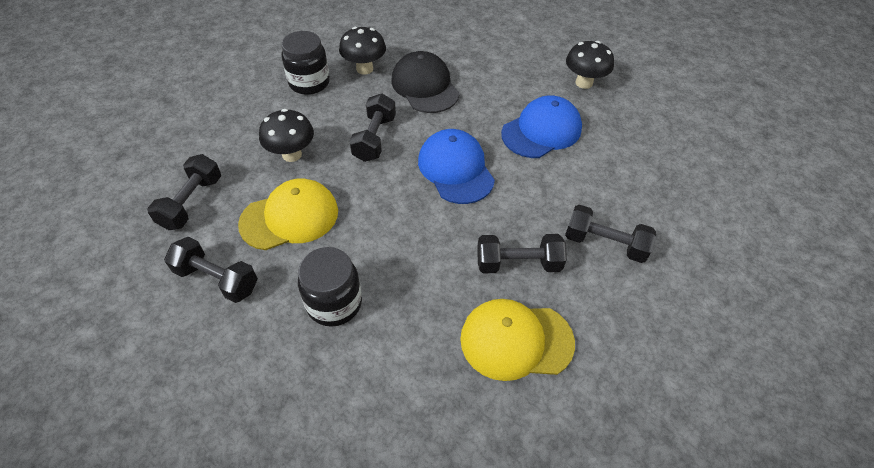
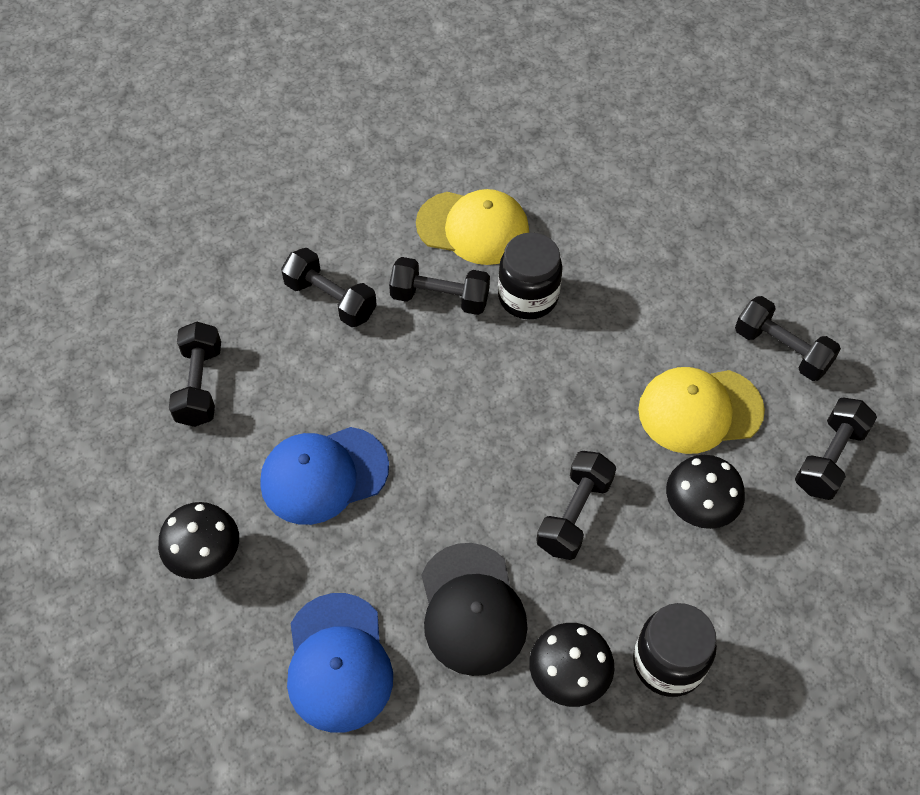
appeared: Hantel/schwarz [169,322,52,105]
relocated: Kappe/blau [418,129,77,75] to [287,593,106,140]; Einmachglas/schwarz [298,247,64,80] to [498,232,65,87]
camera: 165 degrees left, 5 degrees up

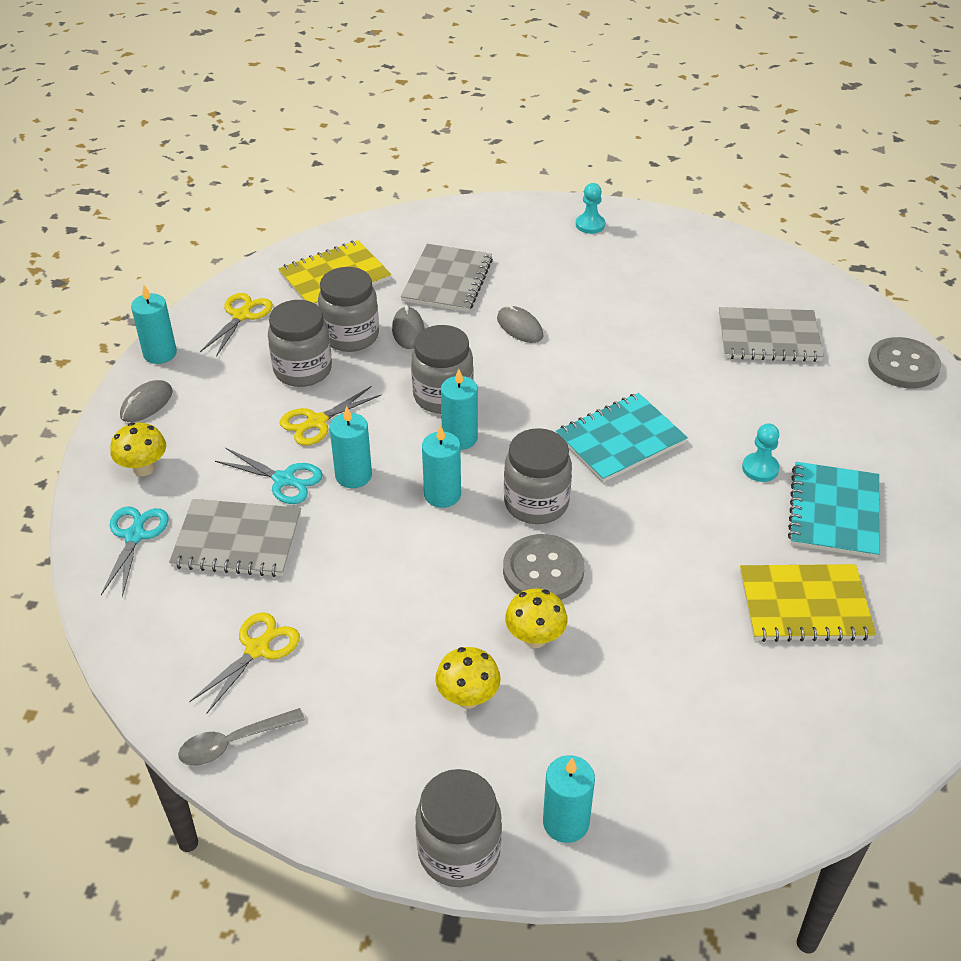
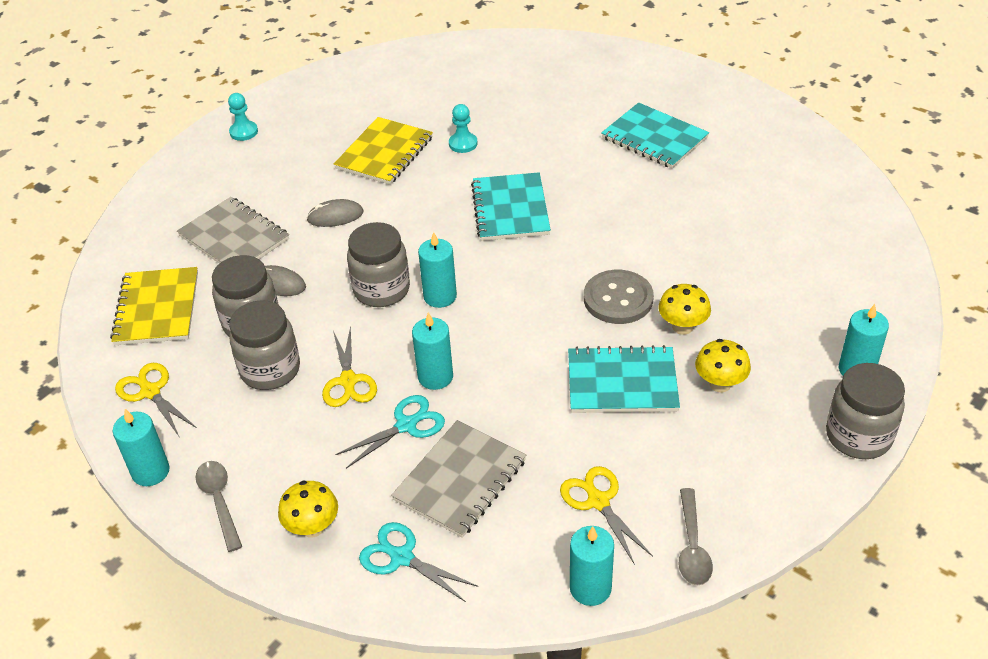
missing: Einmachglas/grau [504,428,68,96]; Notizbuch/grau [719,307,105,55]; Knopf/grau [868,337,73,51]
appeared: Notizbuch/türkis [568,345,112,68]
relocated: Notizbuch/gelb [740,564,136,78] to [334,117,99,68]; Bauer/türkis [742,423,38,59] to [449,104,28,49]; Kerze/türkis [422,425,39,83] to [570,526,44,80]
exchanged: Computermaus/grau [120,380,53,42] to Löffel/grau [195,461,47,91]
camera: 60 degrees left, 0 degrees up

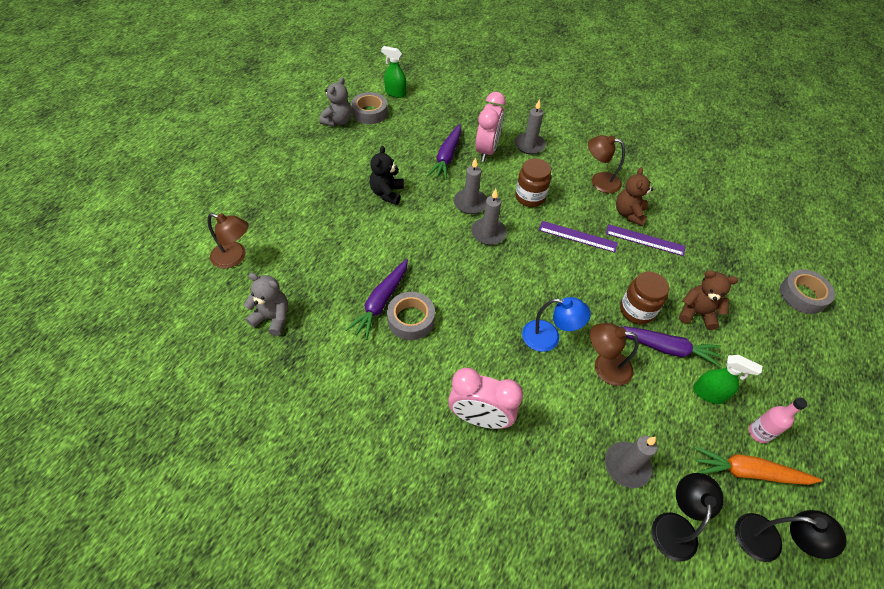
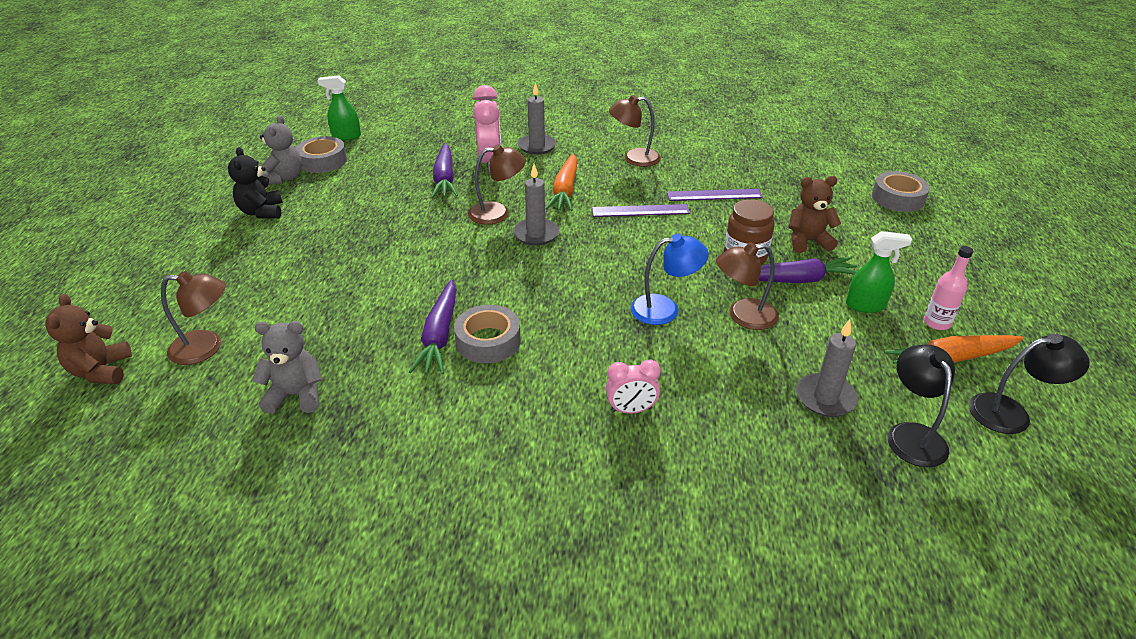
relocated: Teddybär/braun [616,167,38,59] to [45,294,87,90]; Teddybär/schwarz [369,146,35,59] to [228,147,54,72]
exchanged: Kerze/grau [453,157,34,57] to Lampe/braun [468,144,58,81]; Einmachglas/braun [515,158,36,49] to Karotte/orange [545,154,32,57]
size: Wecker/rosa [448,368,75,61] = [606,359,55,55] x0.58
camera: 20 degrees left, 15 degrees down

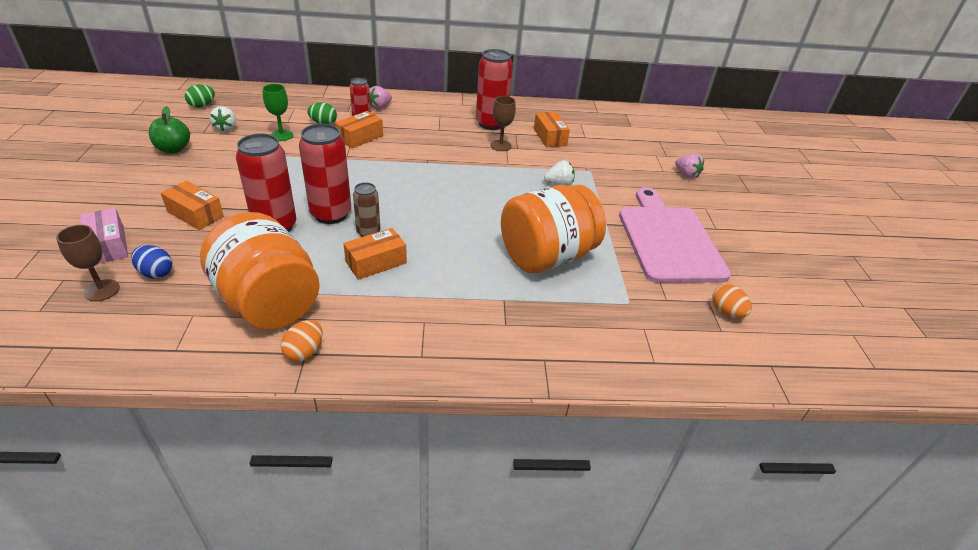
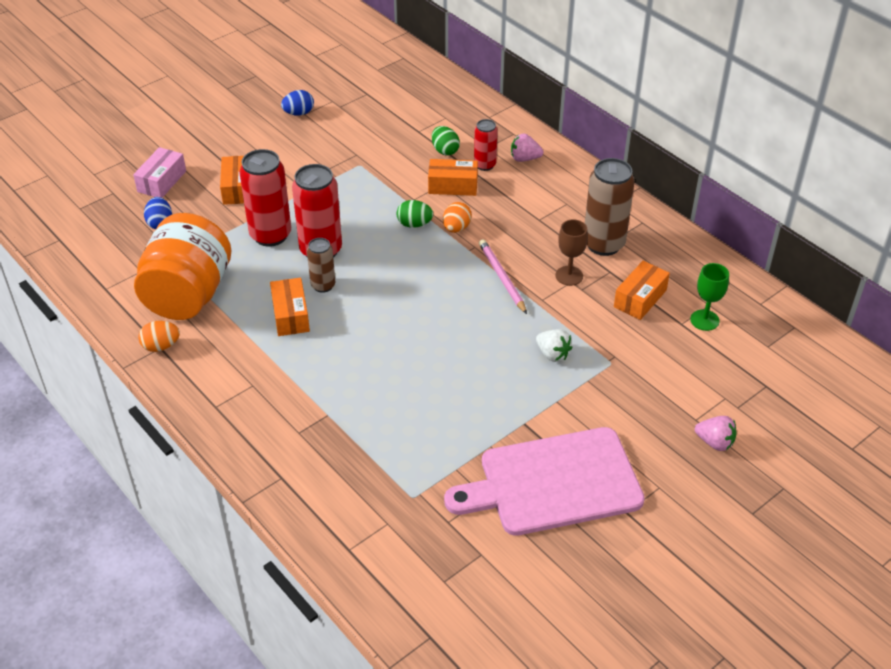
missing: Kelch/braun [56,225,64,76]; Erdbeere/weiß [210,106,26,26]; Einmachglas/orange [501,185,105,88]
appeared: Bleistift/rosa [479,239,48,75]
relocated: Ei/grün [185,85,30,23] to [397,200,36,28]; Ei/orange [712,284,40,34] to [443,202,29,31]; Kelch/grün [262,84,31,57] to [690,263,39,68]
exchanged: Apfel/grün [149,106,41,47] to Ei/blau [281,90,33,26]
colour: Dose/rot [476,49,37,81] to Dose/braun [585,158,50,98]
spun: Schachtel/orange [343,228,64,52] = [270,278,40,58] 60 degrees clockwise; Schneidebrett/rosa [619,187,112,96] = [444,427,201,109] 150 degrees counterclockwise; Erdbeere/rosa [675,153,29,25] = [695,416,42,35] 75 degrees counterclockwise
camera: 55 degrees right, 5 degrees up

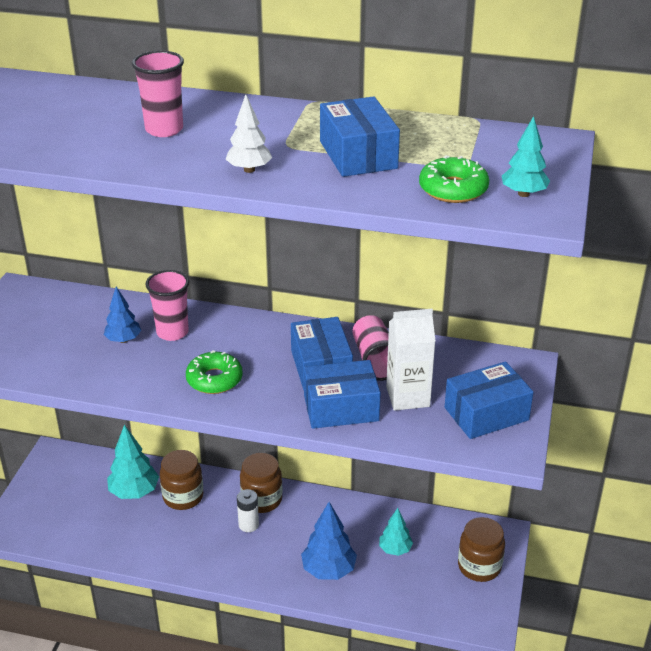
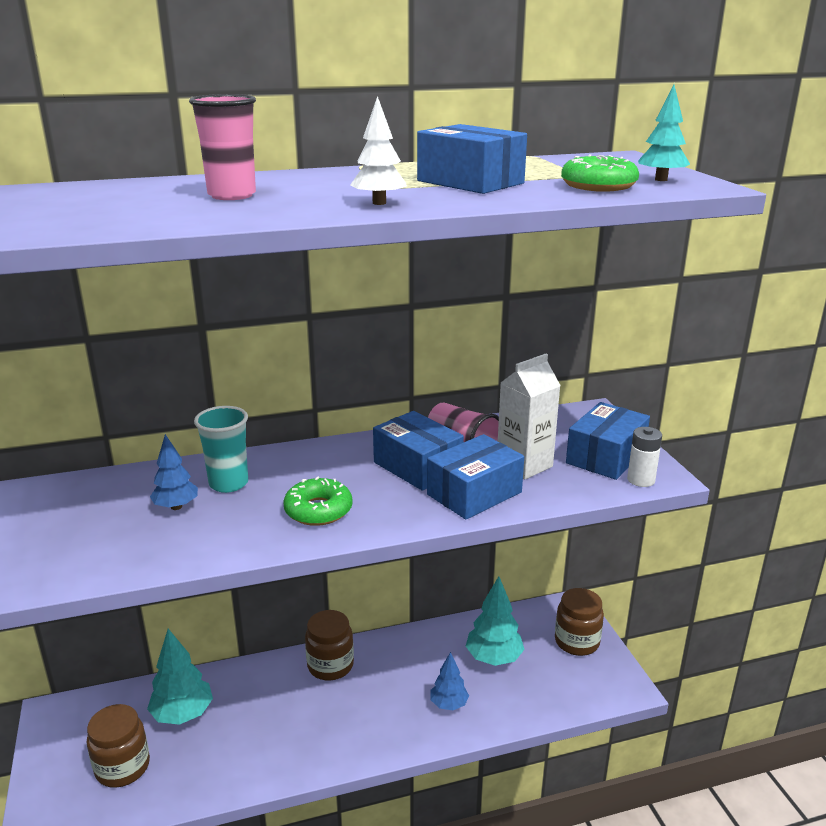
relocated: Einmachglas/braun [160,450,44,60] to [87,704,63,84]; Batterie/weiß [237,489,22,43] to [627,427,35,60]
colour: Becher/rosa [145,270,44,71] to Becher/türkis [194,406,54,87]
size: Baum/blau [301,502,56,78] = [431,652,38,58] x0.63; Baum/türkis [379,508,34,48] = [466,576,59,90] x1.60
camera: 30 degrees left, 10 degrees down

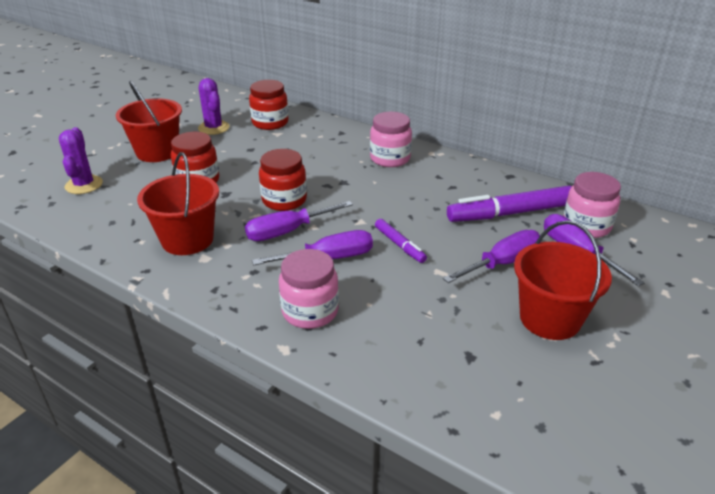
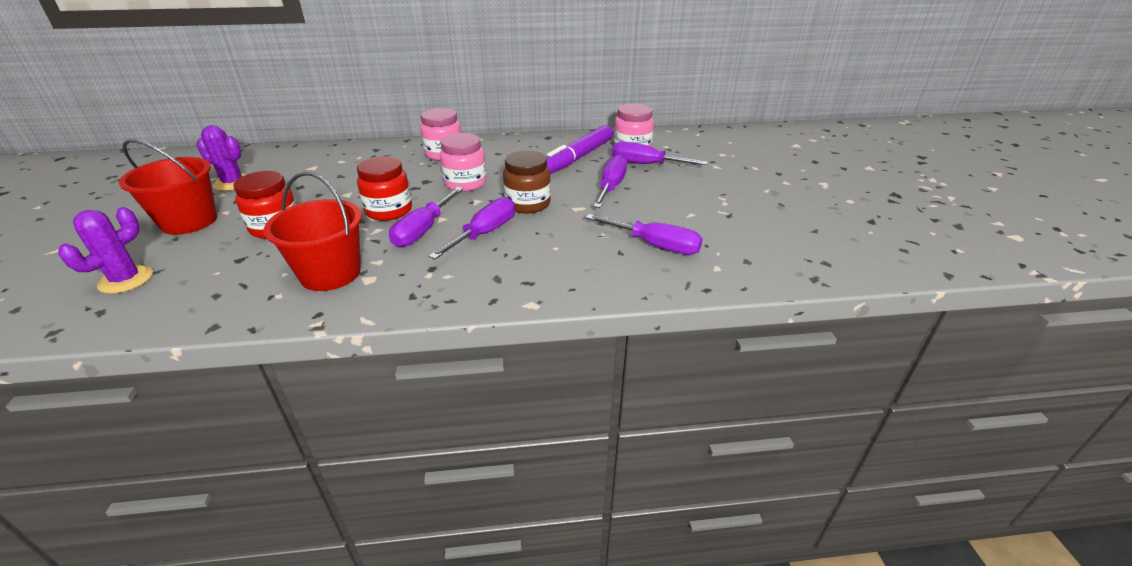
missing: Einmachglas/rot [249,80,40,50]; Eimer/rot [514,220,98,120]
appeared: Schraubenzieher/lila [586,214,117,41]
relocated: Einmachglas/rosa [279,249,60,80] to [440,133,47,59]
exchanged: Filzstift/lila [375,219,52,44] to Einmachglas/braun [503,151,48,62]
spun: Kaktus/lila [59,127,44,67] = [58,207,95,87] 75 degrees clockwise
camera: 40 degrees left, 0 degrees up

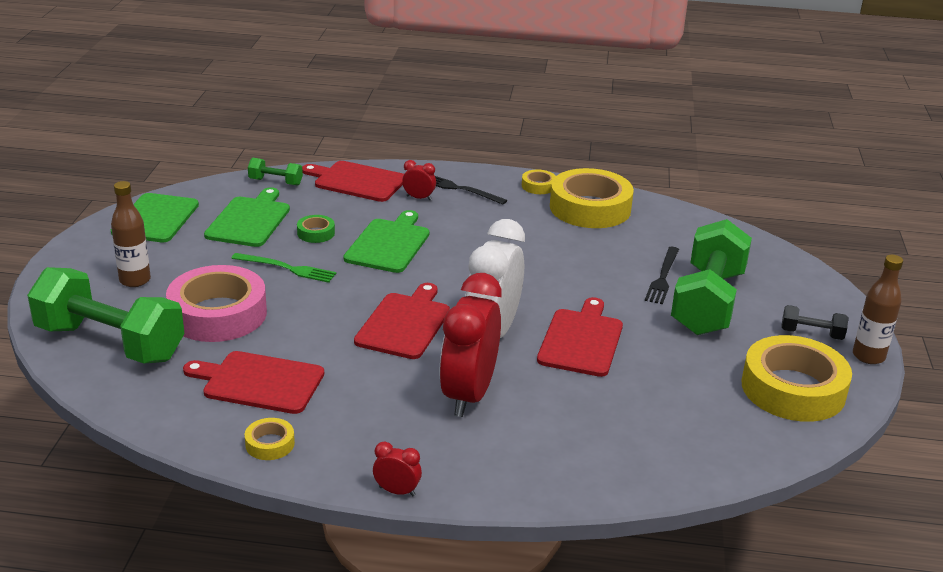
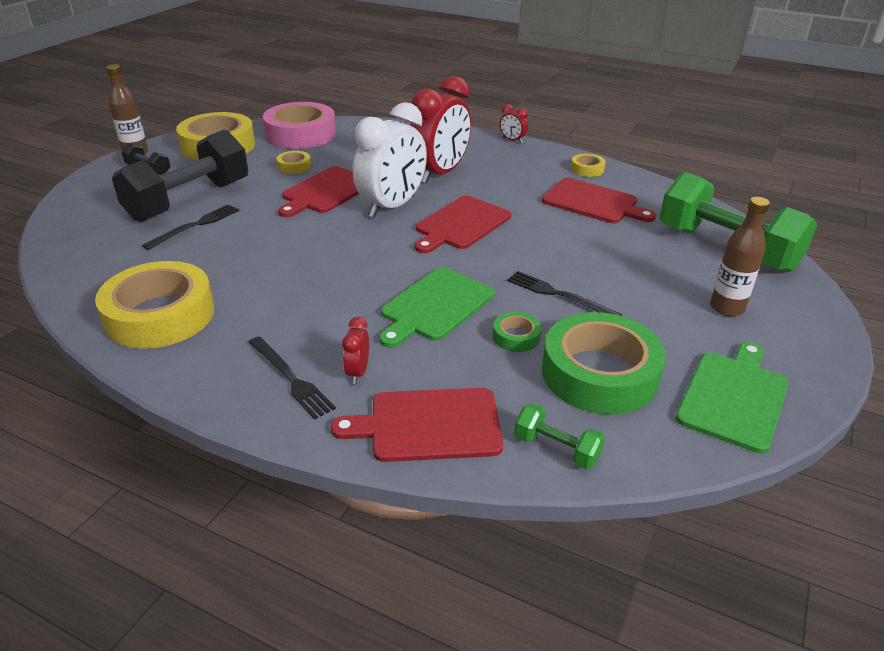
relocated: Klebeband/rosa [166,265,101,77] to [263,102,73,47]; Klebeband/gelb [522,169,34,25] to [276,151,35,23]
exchanged: Schneidebrett/grün [204,187,86,60] to Klebeband/grün [542,312,124,103]
colour: Hantel/grün [671,219,81,116] to Hantel/schwarz [112,129,137,93]; Gabel/grün [231,253,105,30] to Gabel/schwarz [507,271,115,45]
spun: Schneidebrett/rot [302,161,102,41] = [331,388,172,74] 135 degrees clockwise; Wecker/rot [402,160,34,40] = [342,317,27,67] 60 degrees clockwise
camera: 160 degrees left, 5 degrees up

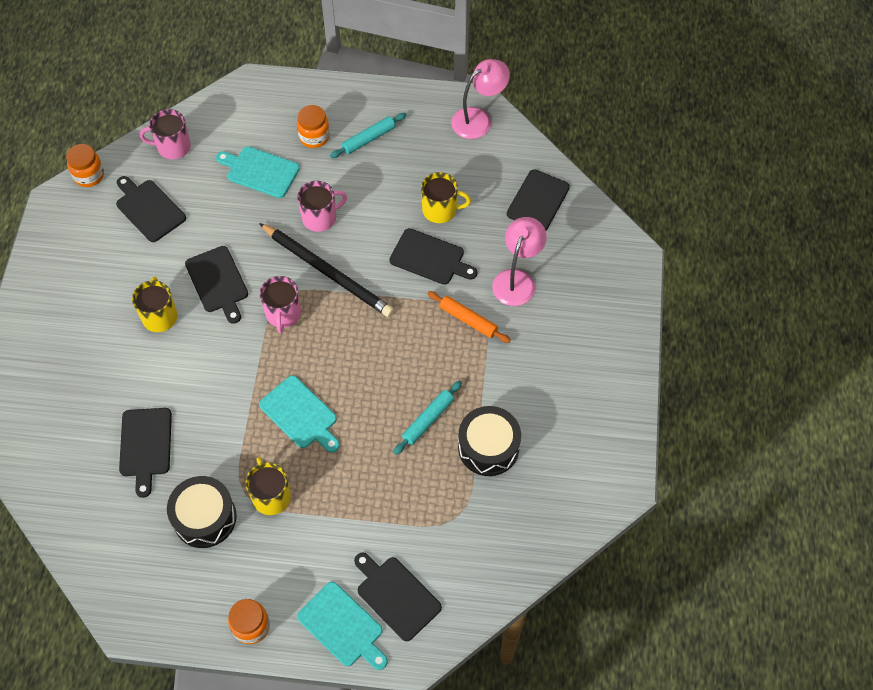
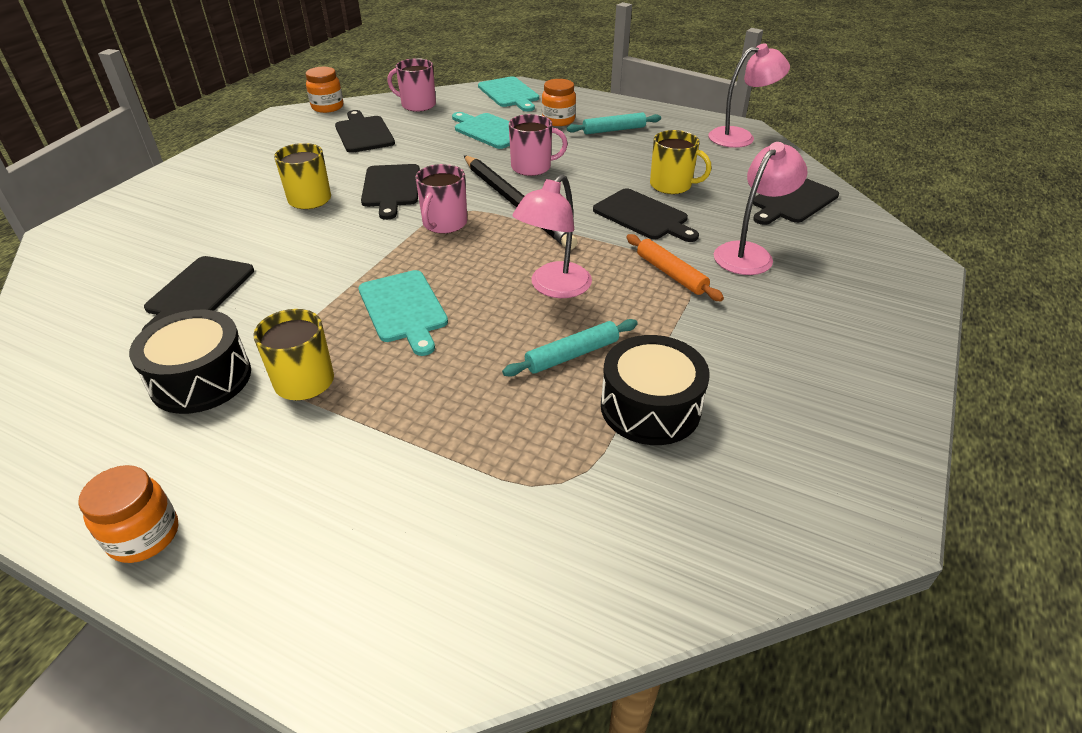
missing: Schneidebrett/schwarz [354,553,88,88]
appeared: Lampe/rosa [512,174,80,124]
relocated: Schneidebrett/türkis [297,582,91,88] to [478,76,61,36]
camera: 20 degrees right, 20 degrees down

